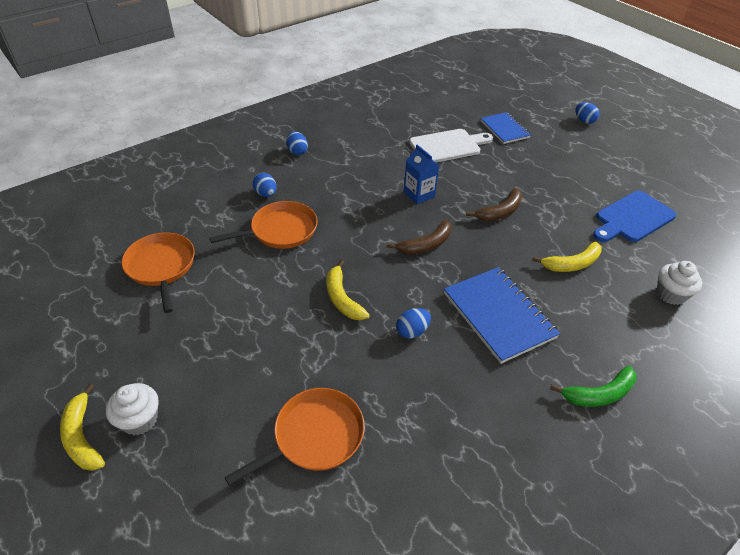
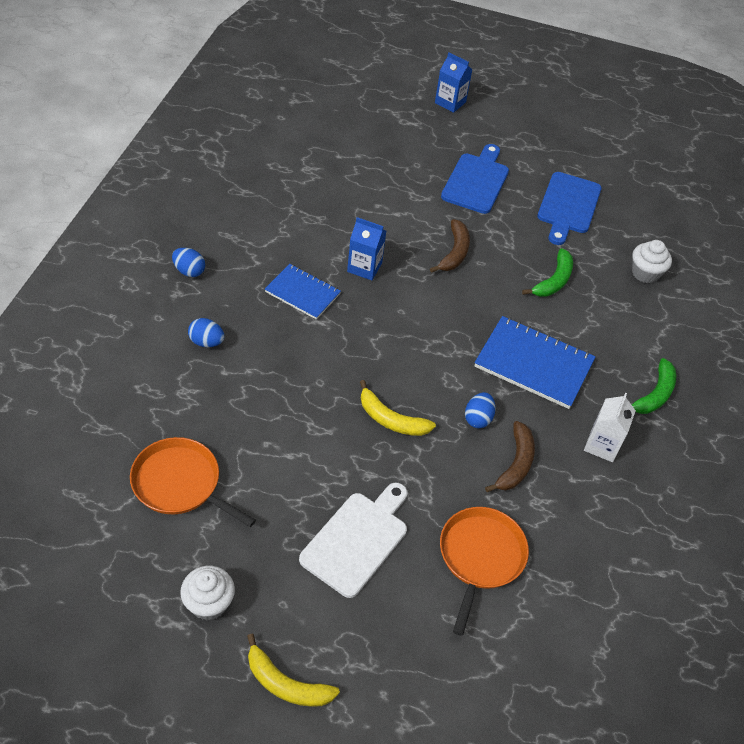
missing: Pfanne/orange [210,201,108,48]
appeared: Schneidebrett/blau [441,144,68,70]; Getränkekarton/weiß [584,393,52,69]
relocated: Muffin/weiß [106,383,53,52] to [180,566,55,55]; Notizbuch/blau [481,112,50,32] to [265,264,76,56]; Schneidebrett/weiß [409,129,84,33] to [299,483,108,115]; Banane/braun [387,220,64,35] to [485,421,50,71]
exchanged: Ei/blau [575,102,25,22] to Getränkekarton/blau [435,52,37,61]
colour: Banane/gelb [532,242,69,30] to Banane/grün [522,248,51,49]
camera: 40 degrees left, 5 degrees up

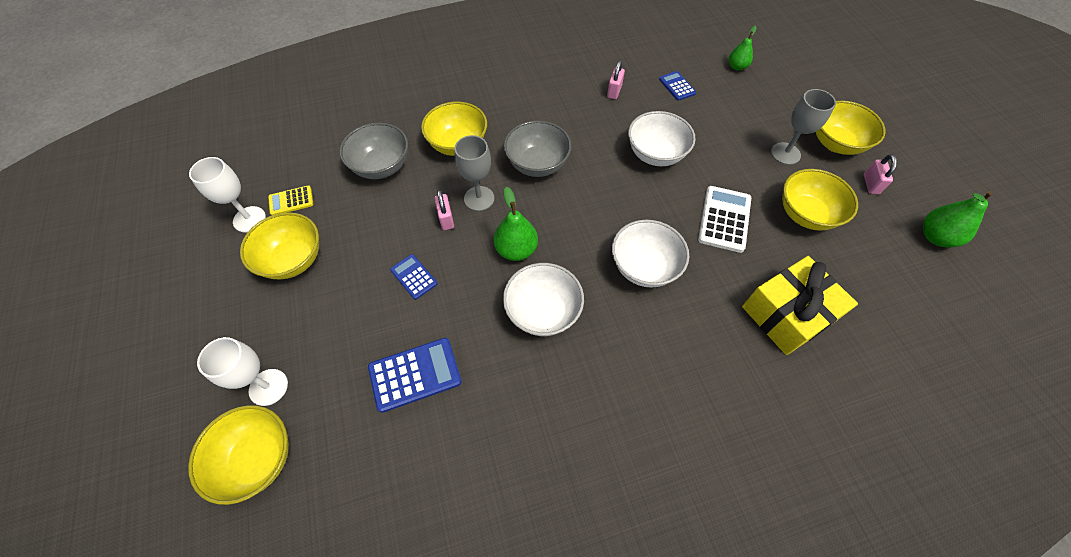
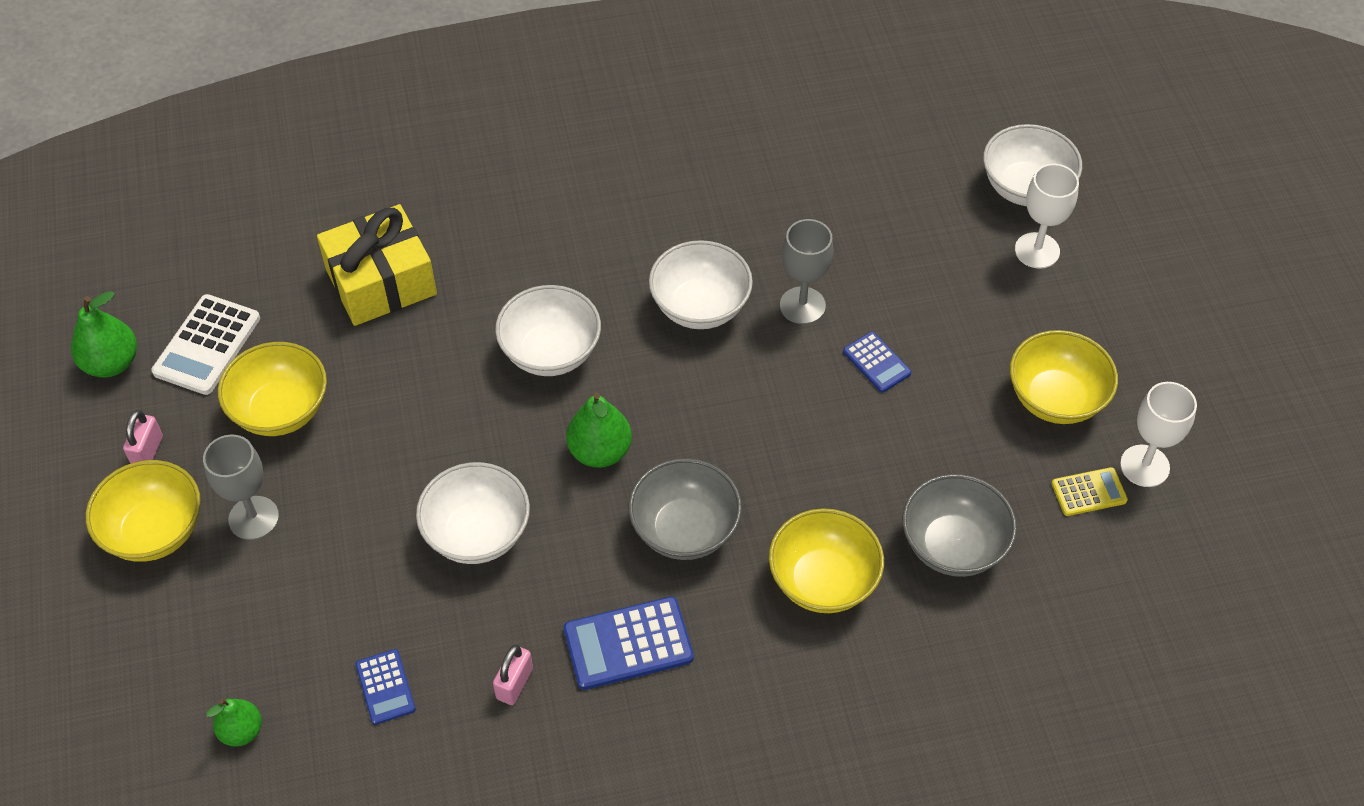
missing: Vorhängeschloss/rosa [435,190,19,40]
relocated: Taschenrechner/weiß [698,186,53,67] to [151,294,109,101]; Taschenrechner/blau [368,338,94,75] to [563,597,131,93]; Birne/grün [493,187,45,74] to [566,392,66,76]; Kelch/grau [454,135,40,76] to [780,219,53,105]
colour: Schüssel/gelb [188,405,101,100] to Schüssel/weiß [983,124,99,82]
camera: 175 degrees left, 5 degrees down

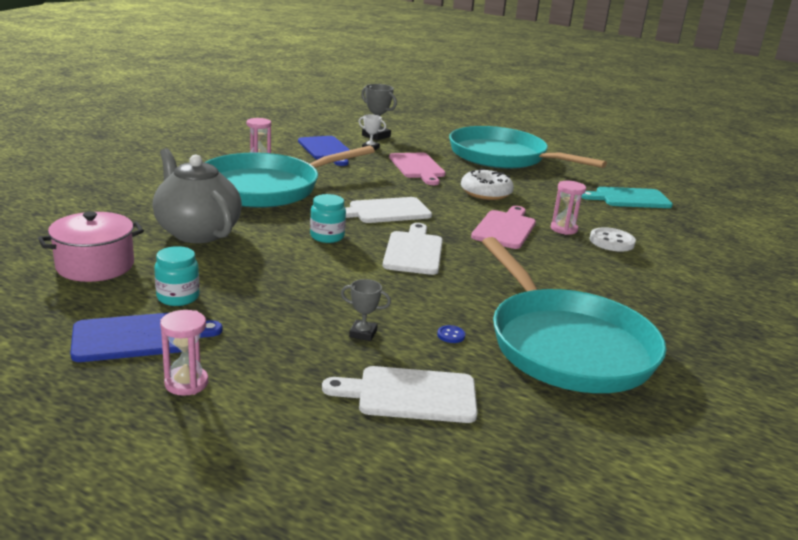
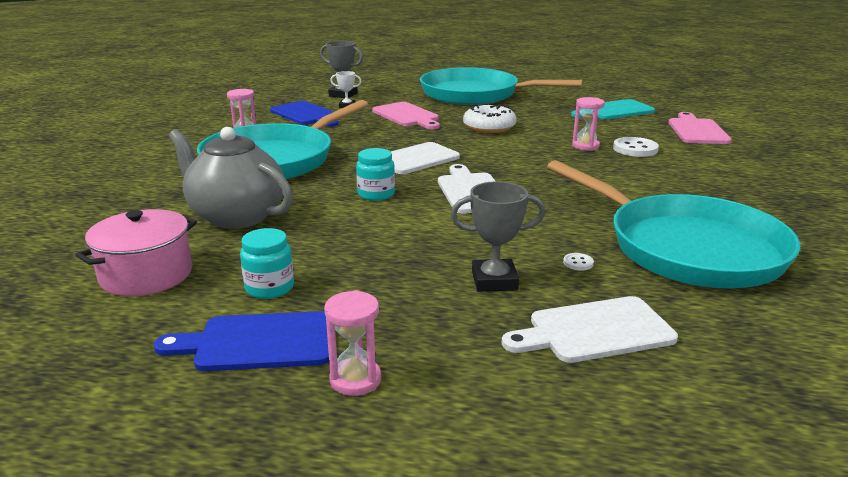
relocated: Schneidebrett/rosa [471,206,65,43] to [669,112,63,32]
colour: Knopf/blau [437,325,28,18] to Knopf/weiß [563,253,31,18]
spun: Schneidebrett/blau [70,312,152,50] = [154,311,175,60] 150 degrees counterclockwise
size: Pokal/grau [341,279,50,62] = [451,181,94,111] x1.62
camera: 15 degrees left, 0 degrees up

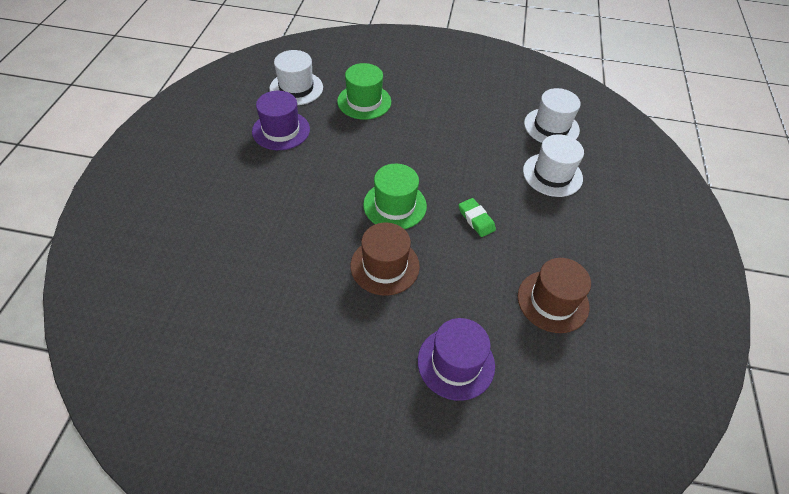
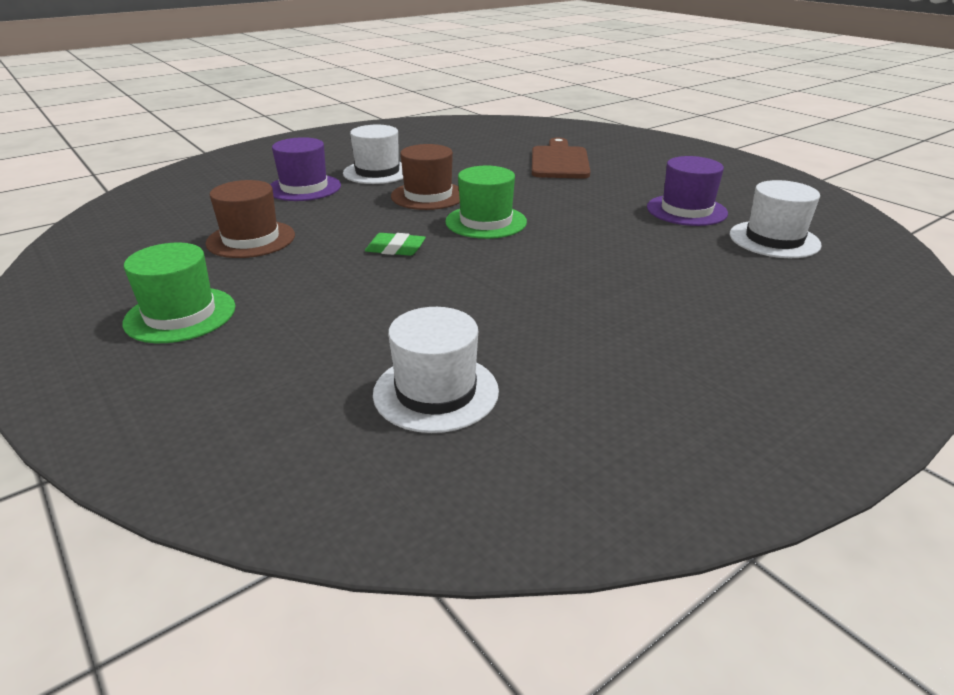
appeared: Schneidebrett/braun [532,138,59,41]
relocated: Hut/grün [337,63,54,57] to [123,243,112,100]; Hut/weiß [523,134,61,63] to [343,125,60,59]
camera: 135 degrees right, 20 degrees down

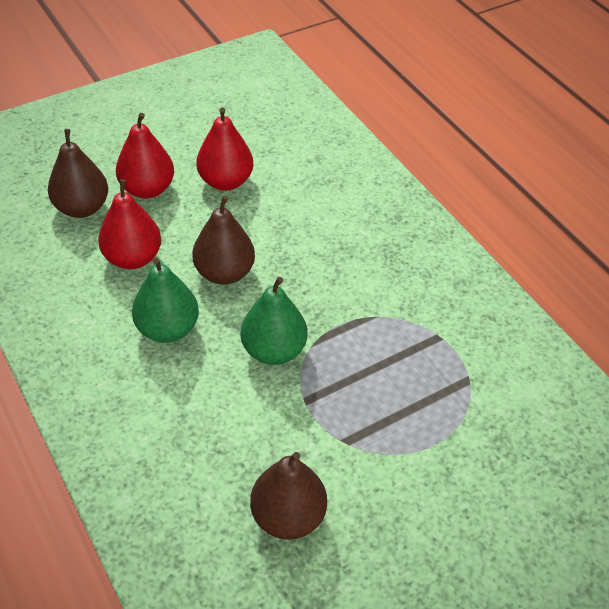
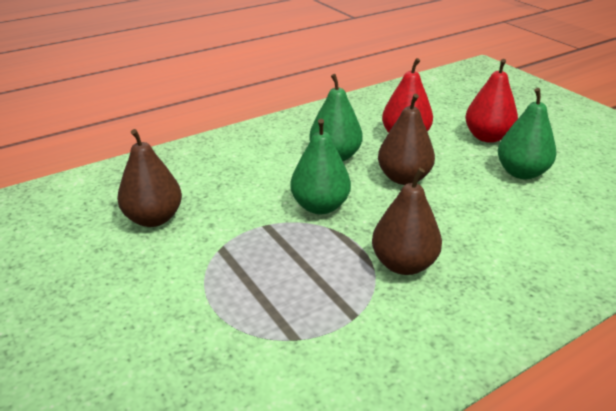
relocated: Birne/braun [48,129,60,89] to [372,168,70,107]
colour: Birne/rot [196,108,57,83] to Birne/grün [497,88,59,91]
camera: 90 degrees right, 15 degrees down

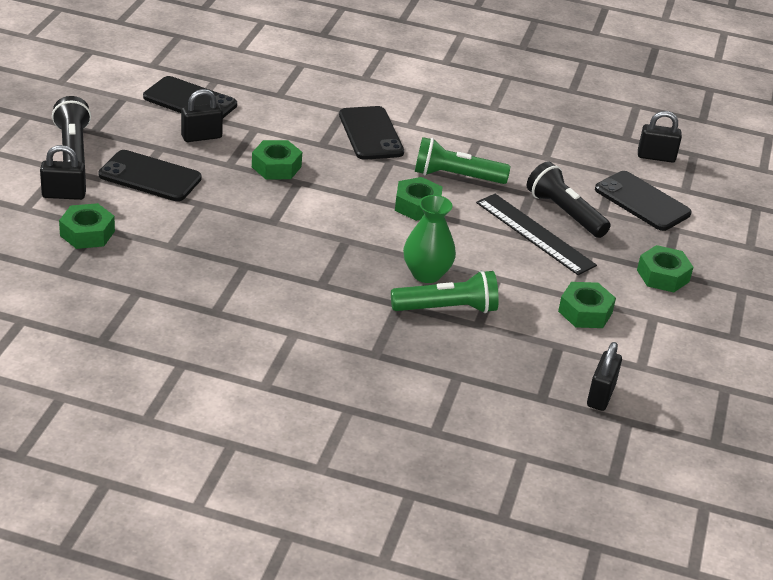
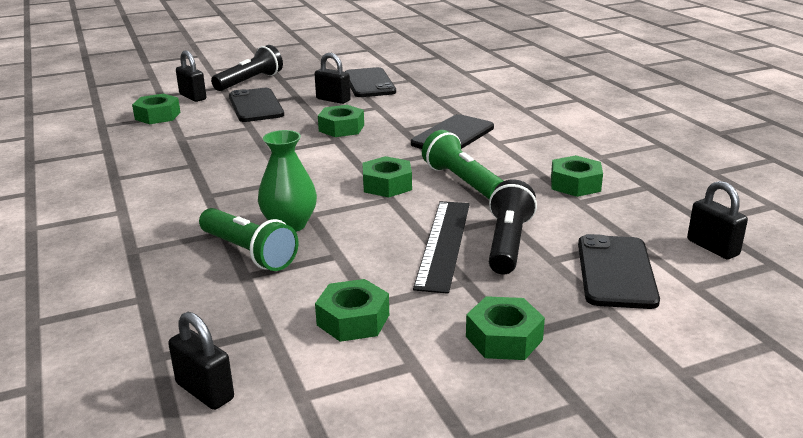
appeared: Sechskantmutter/grün [551,155,52,42]
spun: Vorhängeschloss/schwarz [587,342,35,69] = [168,312,66,98] 60 degrees clockwise
camera: 55 degrees right, 10 degrees down

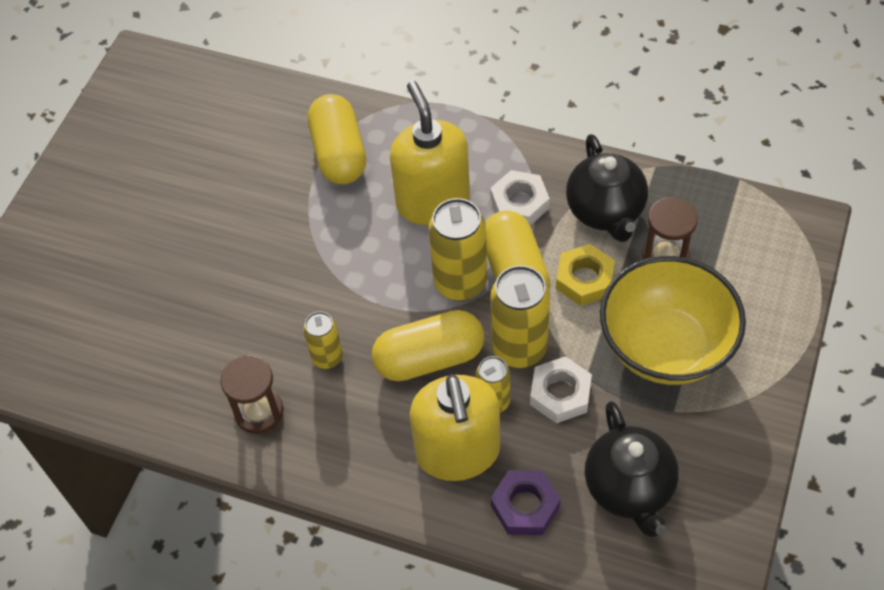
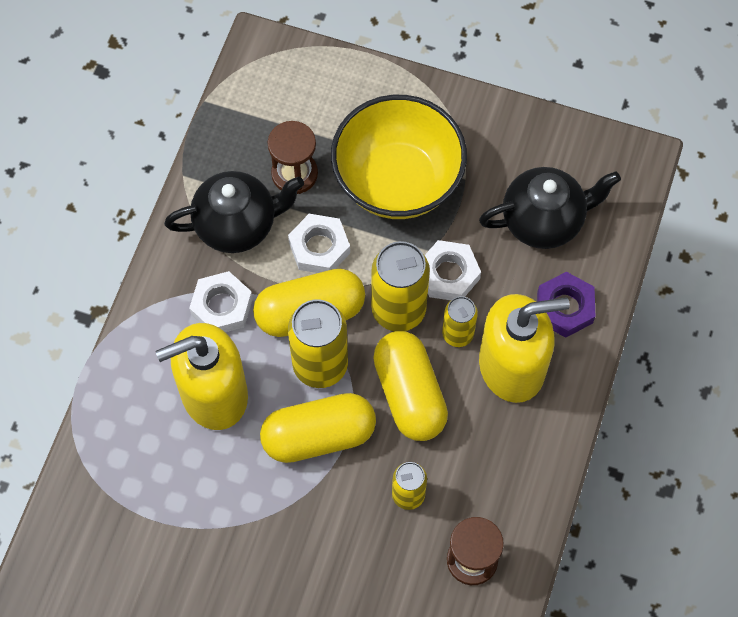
relocated: Kapsel/gelb [308,94,58,91] to [260,393,116,70]
colour: Sechskantmutter/gelb [556,244,59,62] to Sechskantmutter/weiß [288,214,62,59]
camera: 95 degrees left, 10 degrees up

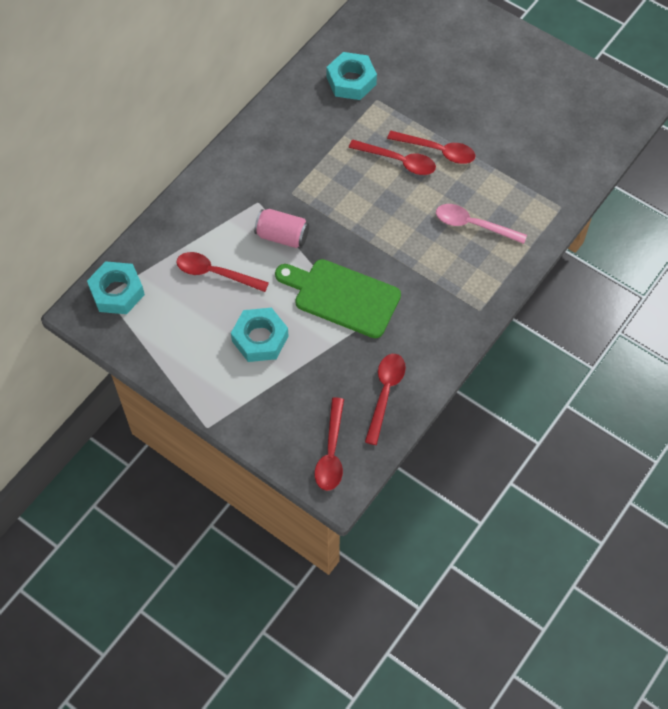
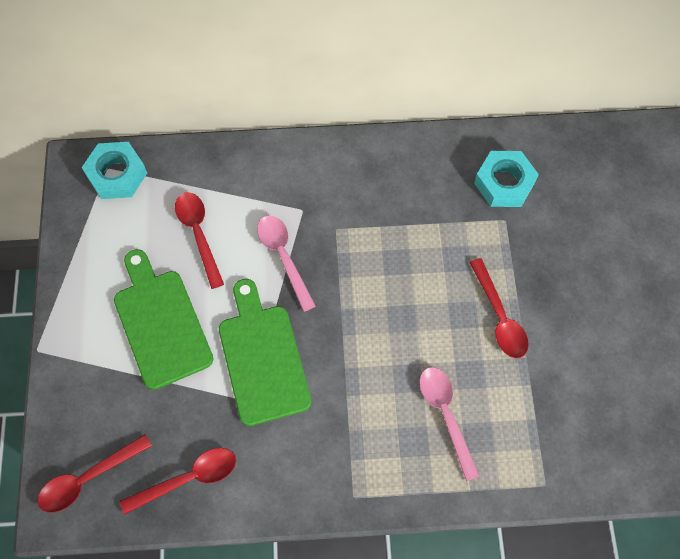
missing: Löffel/rot [349,139,87,36]
exchanged: Sechskantmutter/türkis [231,308,57,54] to Schneidebrett/grün [114,249,99,141]; Dose/rosa [254,209,55,39] to Löffel/rosa [257,215,59,97]
camera: 50 degrees right, 5 degrees up

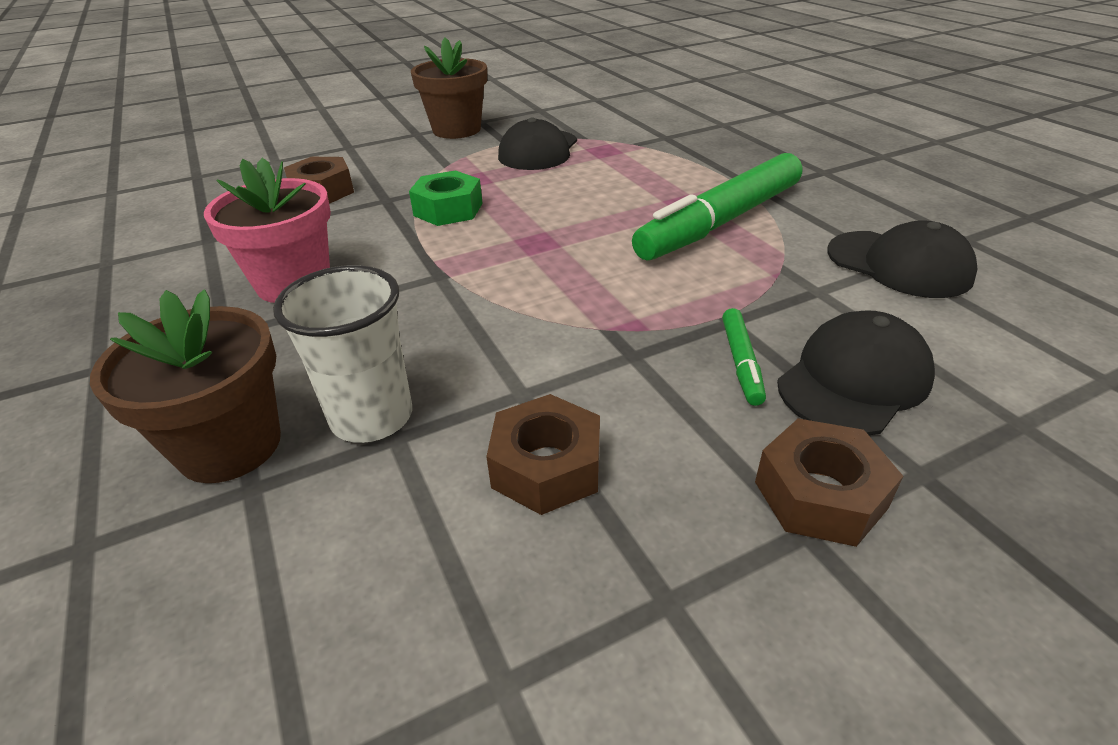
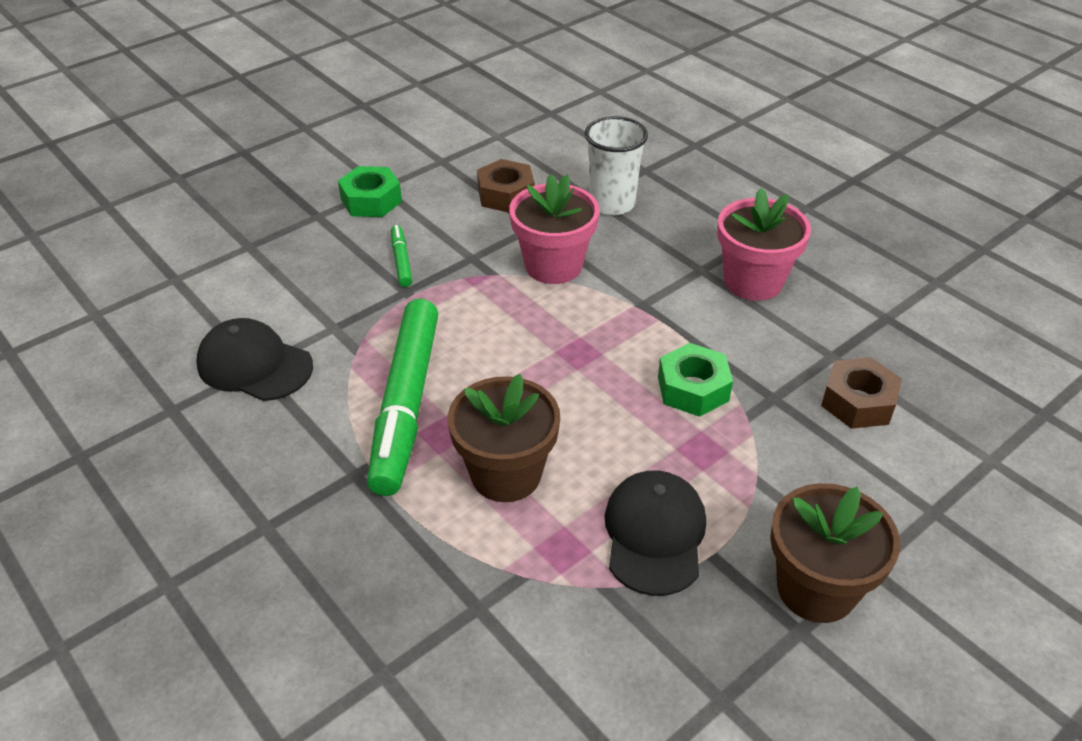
missing: Kappe/schwarz [777,310,158,125]
appeared: Blumentopf/rosa [509,174,90,110]
relocated: Blumentopf/braun [90,290,191,193] to [448,374,112,128]
colour: Sechskantmutter/braun [755,418,148,129] to Sechskantmutter/grün [338,166,64,51]
spun: Filzstift/grün [632,153,170,108] = [367,299,71,197] 150 degrees clockwise
camera: 165 degrees right, 5 degrees up

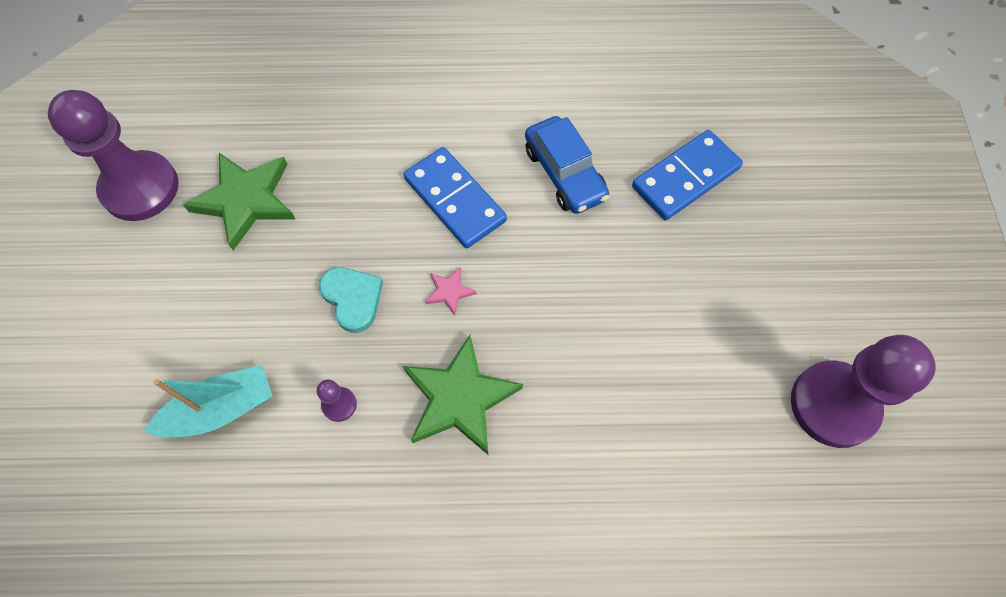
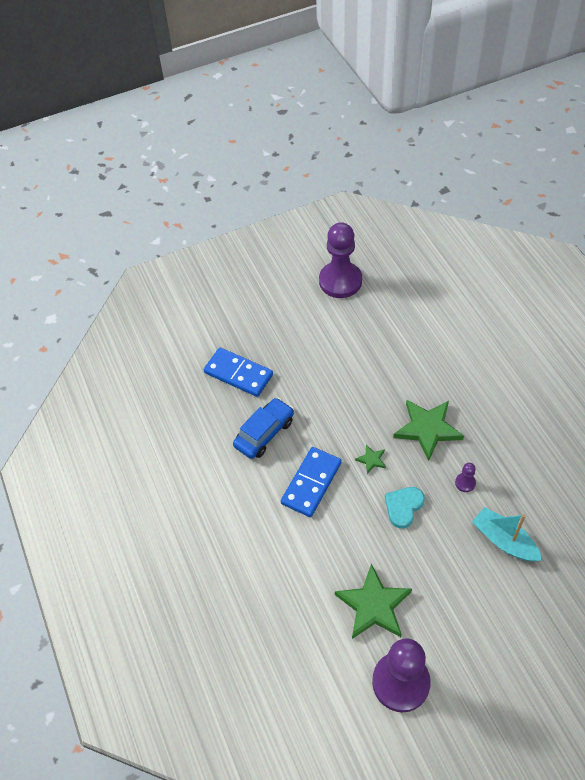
colour: Stern/rosa [426,267,50,49] to Stern/grün [355,445,31,29]
camera: 110 degrees left, 10 degrees down

